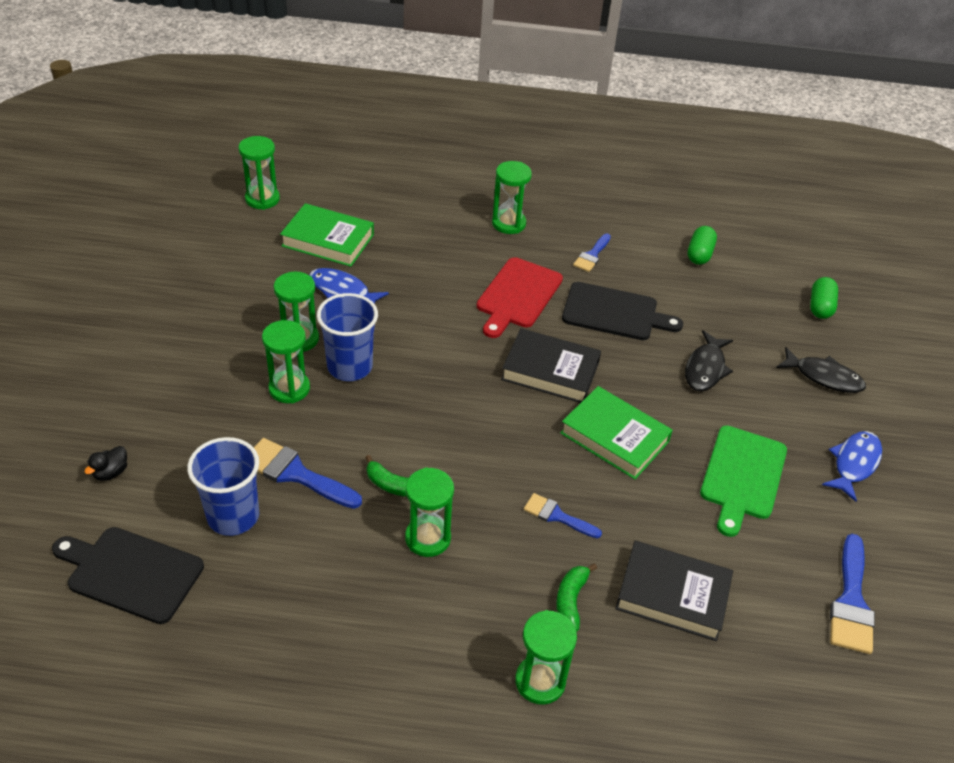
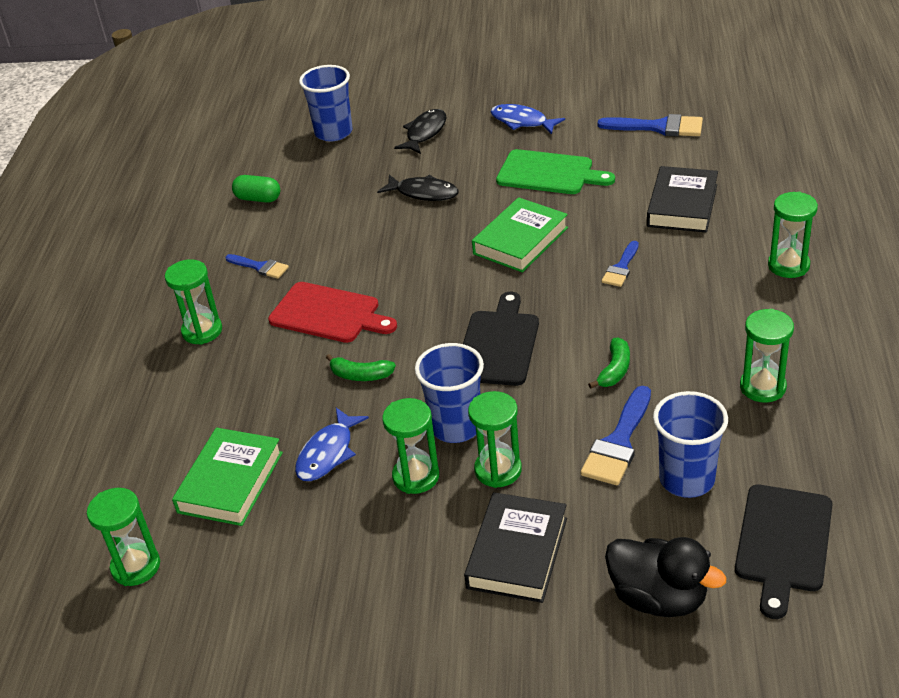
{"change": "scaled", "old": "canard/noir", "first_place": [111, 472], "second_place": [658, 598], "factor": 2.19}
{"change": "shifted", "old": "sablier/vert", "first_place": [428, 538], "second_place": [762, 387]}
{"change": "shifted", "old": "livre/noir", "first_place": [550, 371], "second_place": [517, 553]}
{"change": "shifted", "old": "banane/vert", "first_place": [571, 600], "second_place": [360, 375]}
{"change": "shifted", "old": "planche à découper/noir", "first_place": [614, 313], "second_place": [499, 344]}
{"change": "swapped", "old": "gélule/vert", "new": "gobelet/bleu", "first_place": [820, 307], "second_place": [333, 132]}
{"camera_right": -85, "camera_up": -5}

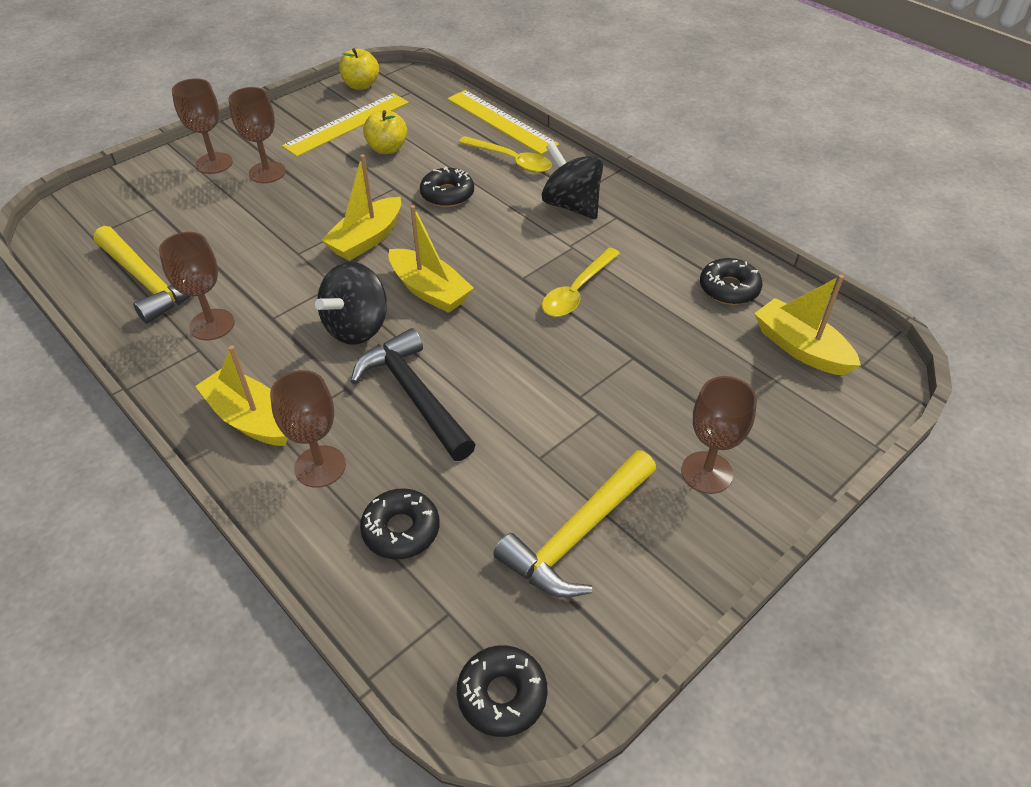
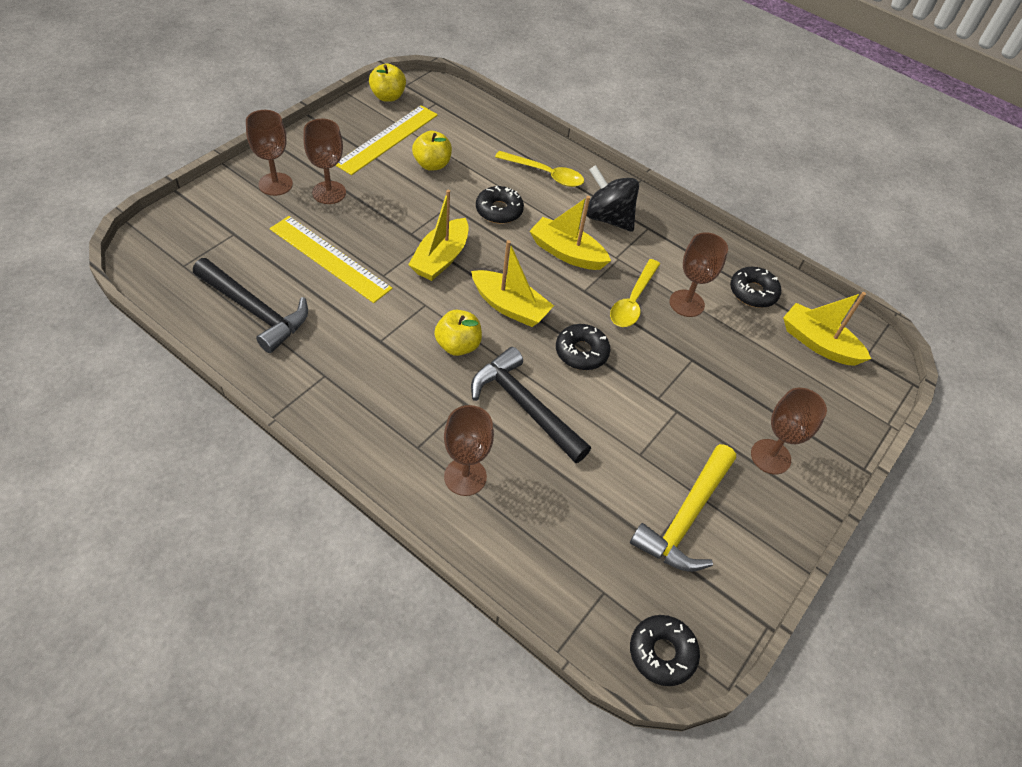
{"change": "repainted", "old": "marteau/jaune", "new": "marteau/noir", "first_place": [148, 282], "second_place": [255, 311]}
{"change": "shifted", "old": "verre à pied/marron", "first_place": [212, 325], "second_place": [686, 303]}
{"change": "shifted", "old": "bateau/jaune", "first_place": [250, 418], "second_place": [567, 253]}
{"change": "swapped", "old": "toupie/noir", "new": "pomme/jaune", "first_place": [357, 327], "second_place": [458, 345]}
{"change": "shifted", "old": "beignet/noir", "first_place": [401, 530], "second_place": [581, 352]}
{"change": "shifted", "old": "règle/jaune", "first_place": [501, 121], "second_place": [329, 258]}
{"camera_right": -15, "camera_up": 5}

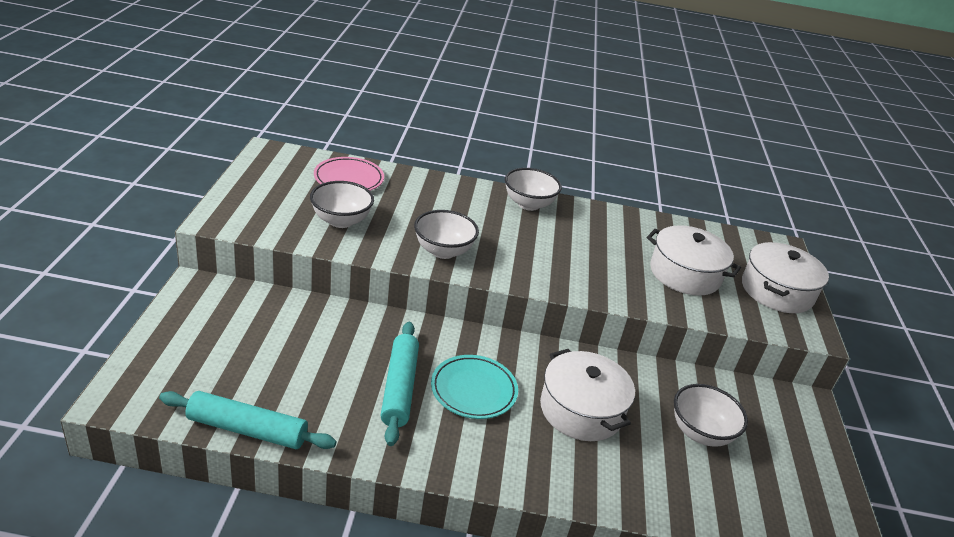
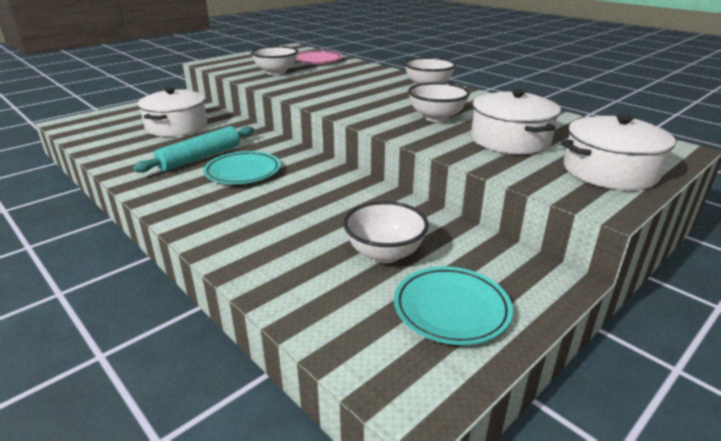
{"change": "gone", "old": "rouleau à pâtisserie/turquoise", "first_place": [247, 430]}
{"change": "shifted", "old": "bol/blanc", "first_place": [443, 251], "second_place": [436, 118]}
{"change": "shifted", "old": "marmite/blanc", "first_place": [581, 410], "second_place": [176, 126]}
{"change": "new", "new": "assiette/turquoise", "second_place": [451, 309]}
{"camera_right": 45, "camera_up": -5}

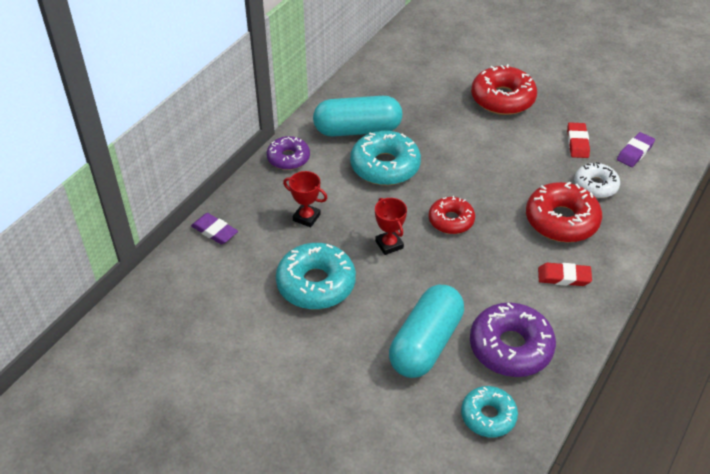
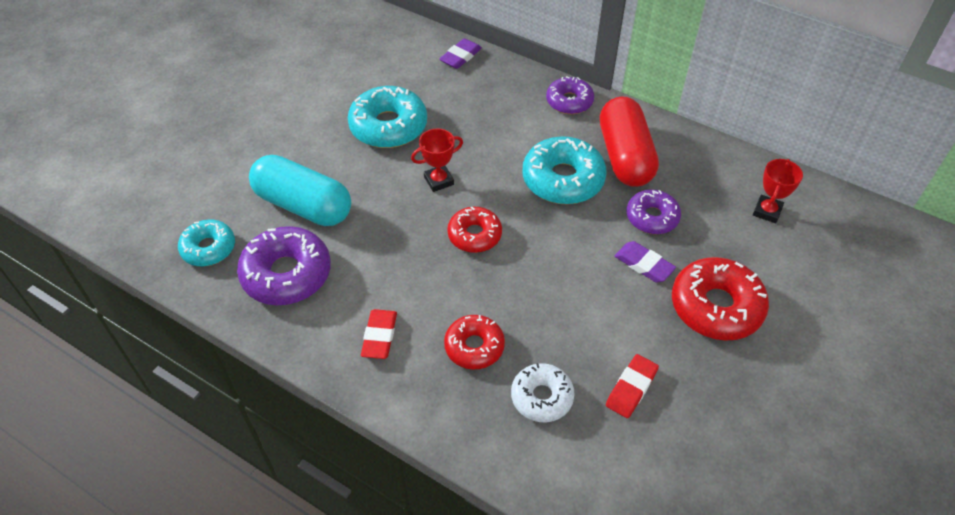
{"change": "shifted", "old": "trophée/rouge", "first_place": [306, 217], "second_place": [767, 211]}
{"change": "repainted", "old": "gélule/turquoise", "new": "gélule/rouge", "first_place": [357, 130], "second_place": [625, 156]}
{"change": "scaled", "old": "beignet/rouge", "first_place": [561, 220], "second_place": [474, 347], "factor": 0.62}
{"change": "rotated", "old": "gomme/rouge", "first_place": [577, 143], "second_place": [631, 388], "degrees": -60}
{"change": "shifted", "old": "gomme/violet", "first_place": [634, 152], "second_place": [644, 264]}
{"change": "new", "new": "beignet/violet", "second_place": [652, 217]}
{"camera_right": 90, "camera_up": 5}

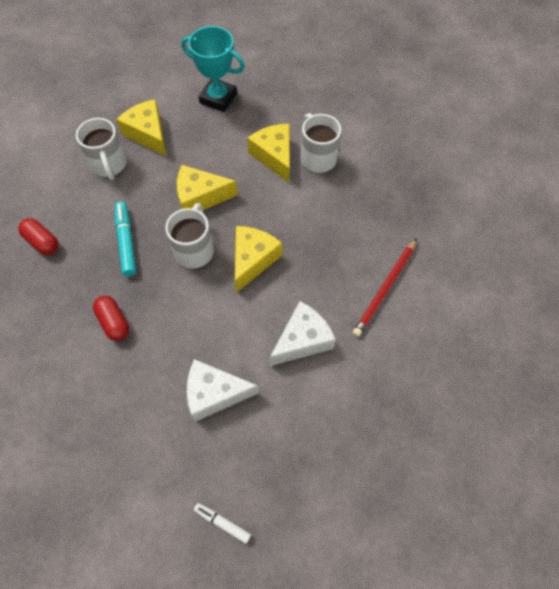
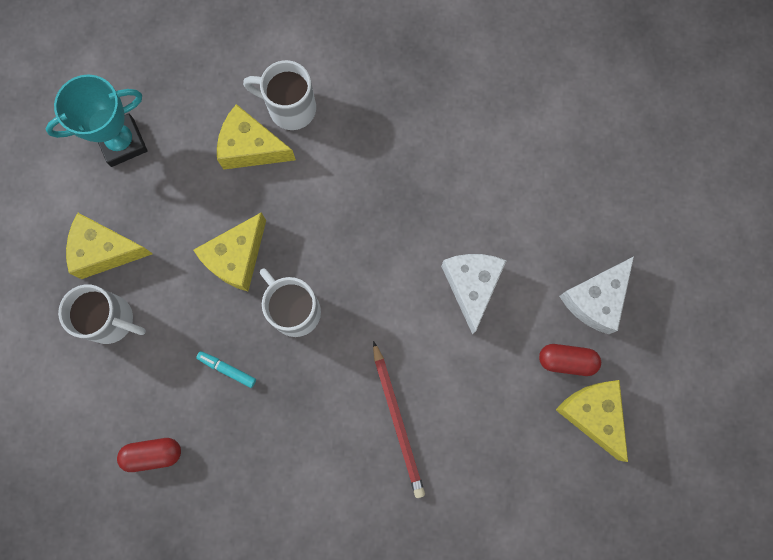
{"change": "shifted", "old": "gélule/rouge", "first_place": [114, 322], "second_place": [566, 361]}
{"change": "scaled", "old": "feutre/turquoise", "first_place": [126, 242], "second_place": [227, 369], "factor": 0.61}
{"change": "shifted", "old": "fromage/blanc", "first_place": [215, 394], "second_place": [595, 299]}
{"change": "gone", "old": "feutre/blanc", "first_place": [222, 523]}
{"change": "shifted", "old": "fromage/jaune", "first_place": [253, 260], "second_place": [593, 414]}
{"change": "shifted", "old": "crayon/rouge", "first_place": [385, 288], "second_place": [397, 420]}
{"camera_right": -50, "camera_up": 15}

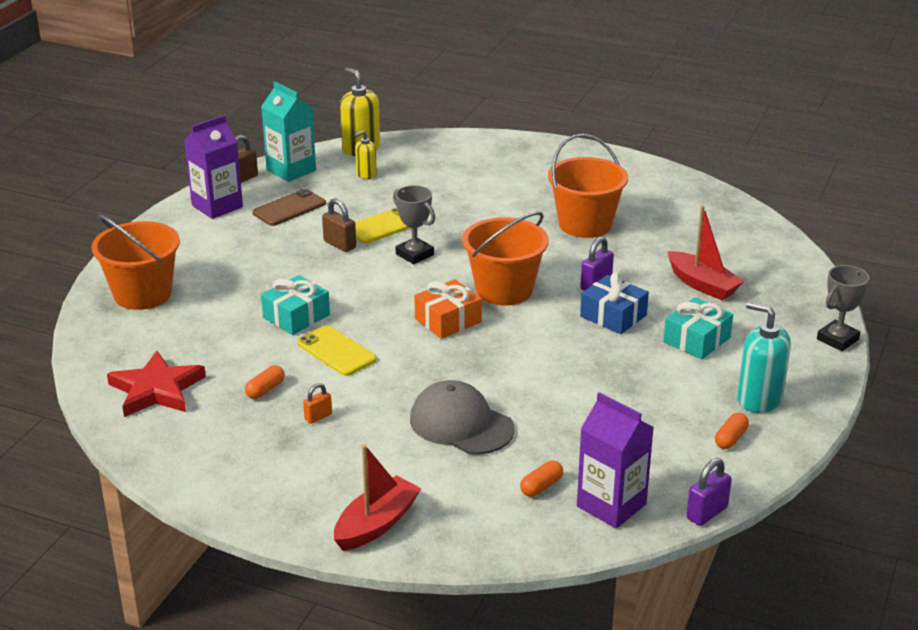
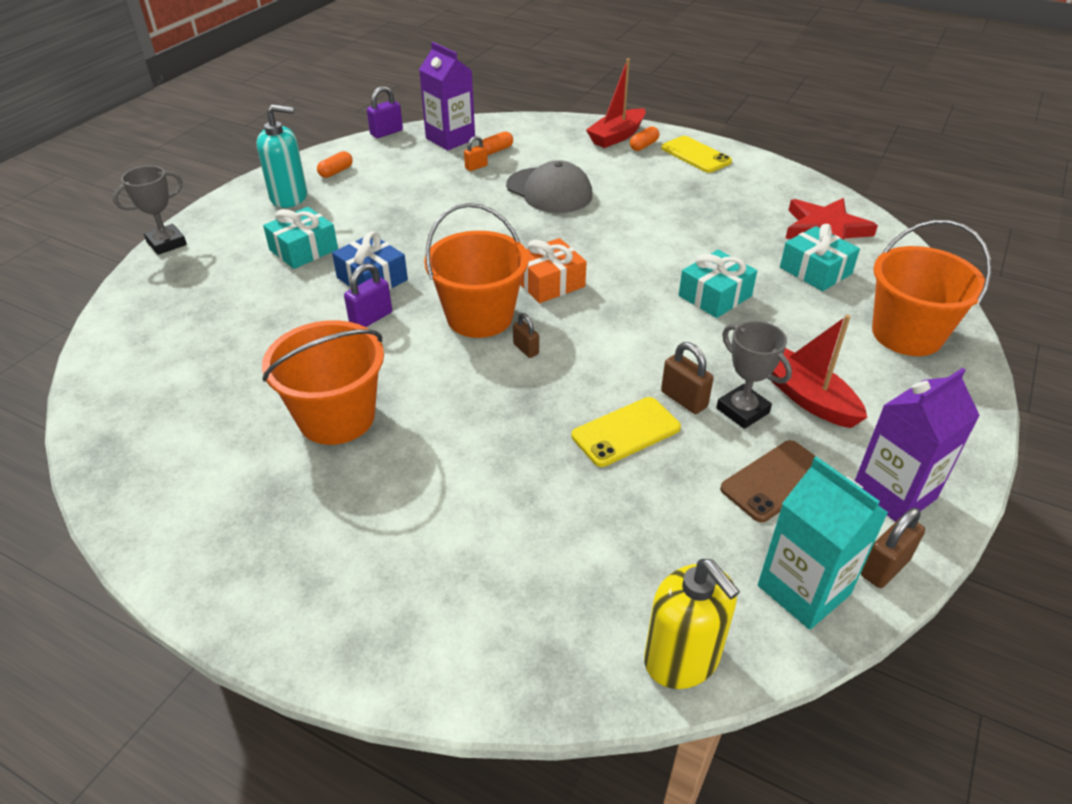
{"change": "shifted", "old": "gélule/orange", "first_place": [265, 390], "second_place": [644, 146]}
{"change": "shifted", "old": "téléphone/jaune", "first_place": [336, 351], "second_place": [695, 155]}
{"change": "shifted", "old": "cadenas/orange", "first_place": [318, 417], "second_place": [476, 167]}
{"change": "gone", "old": "distributeur de savon/jaune", "first_place": [366, 174]}
{"change": "shifted", "old": "trophée/gris", "first_place": [414, 254], "second_place": [742, 410]}
{"change": "shifted", "old": "bateau/rouge", "first_place": [702, 285], "second_place": [808, 398]}
{"change": "rotated", "old": "distributeur de savon/turquoise", "first_place": [759, 399], "second_place": [289, 197], "degrees": -45}
{"change": "new", "new": "cadenas/marron", "second_place": [526, 349]}
{"change": "new", "new": "cadeau/turquoise", "second_place": [815, 271]}
{"camera_right": -175, "camera_up": 10}

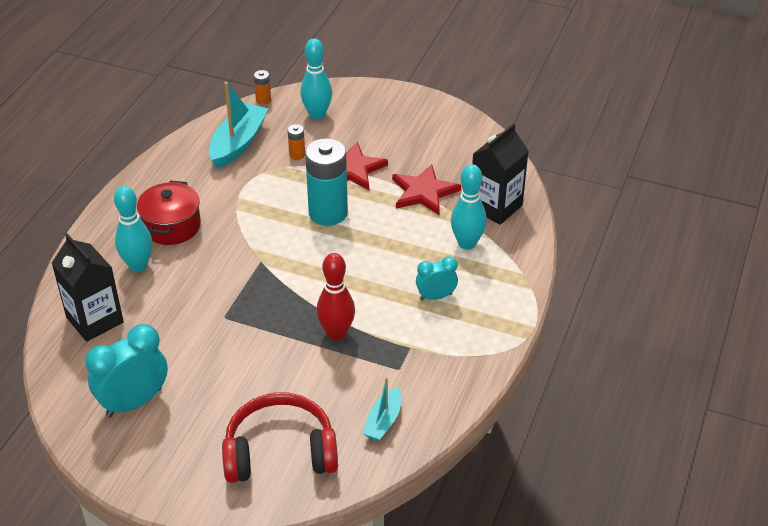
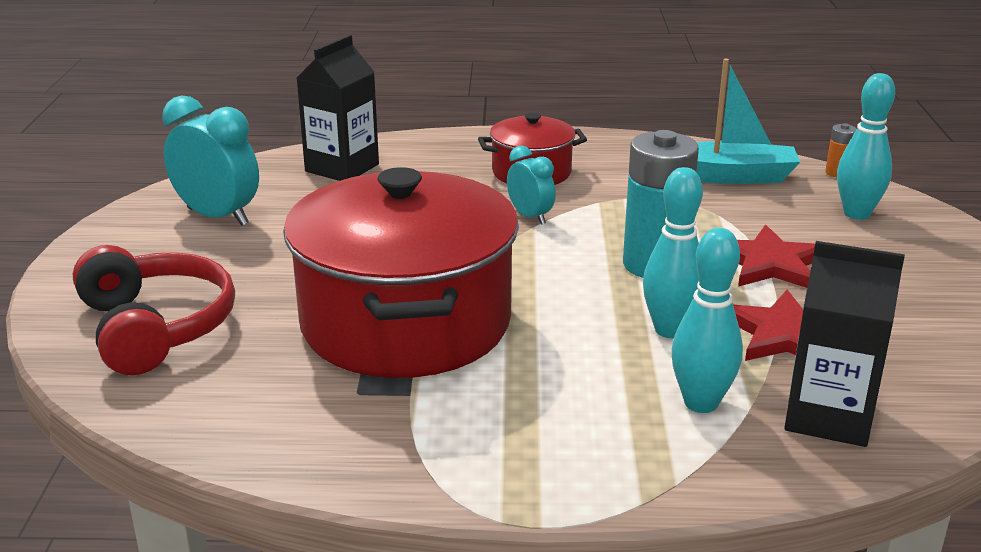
{"change": "shifted", "old": "quille/turquoise", "first_place": [138, 265], "second_place": [670, 330]}
{"change": "gone", "old": "pile/orange", "first_place": [297, 155]}
{"change": "swapped", "old": "quille/rouge", "new": "marmite/rouge", "first_place": [336, 333], "second_place": [406, 323]}
{"change": "gone", "old": "bateau/turquoise", "first_place": [383, 421]}
{"change": "shifted", "old": "réveil/turquoise", "first_place": [436, 296], "second_place": [530, 217]}
{"camera_right": 70, "camera_up": -15}

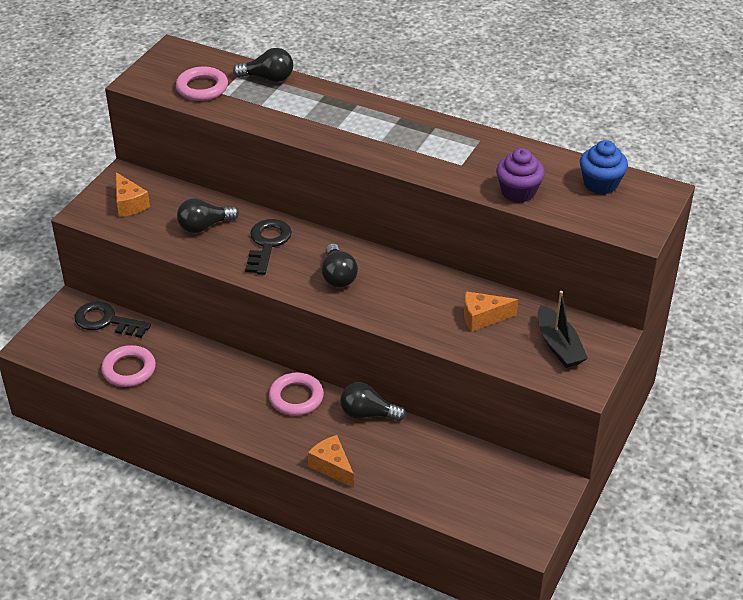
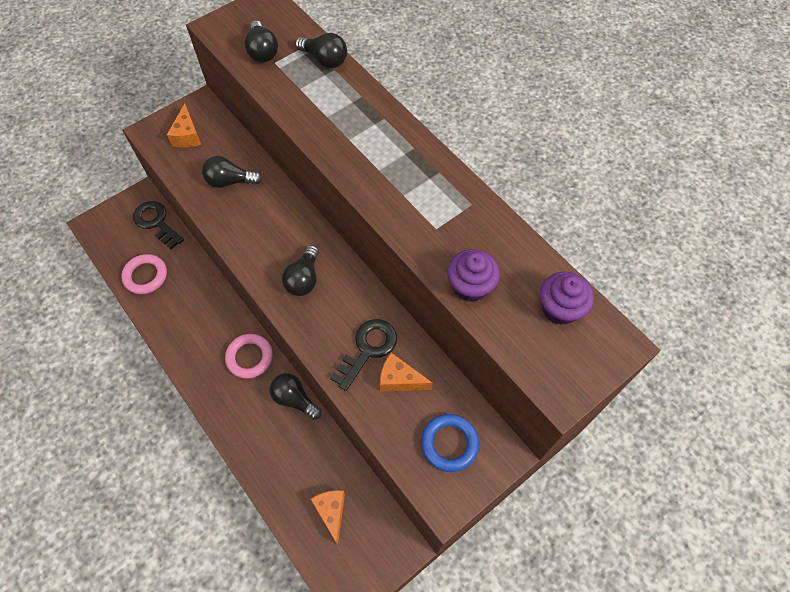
{"change": "swapped", "old": "anneau/rose", "new": "ampoule/noir", "first_place": [202, 88], "second_place": [262, 51]}
{"change": "shifted", "old": "clé/noir", "first_place": [267, 244], "second_place": [368, 349]}
{"change": "shifted", "old": "fromage/orange", "first_place": [332, 466], "second_place": [331, 512]}
{"change": "swapped", "old": "bateau/noir", "new": "anneau/bleu", "first_place": [558, 345], "second_place": [449, 444]}
{"change": "repainted", "old": "muffin/bleu", "new": "muffin/violet", "first_place": [600, 184], "second_place": [560, 308]}
{"camera_right": 25, "camera_up": 20}

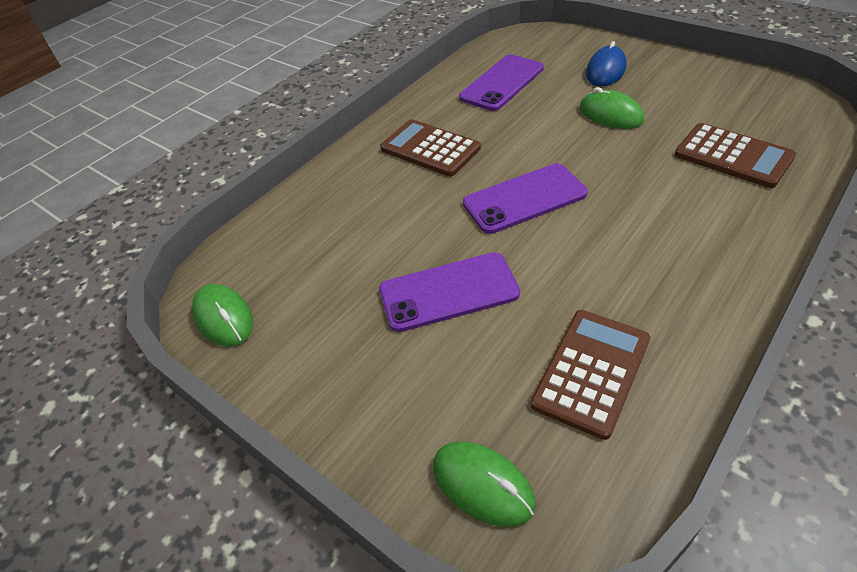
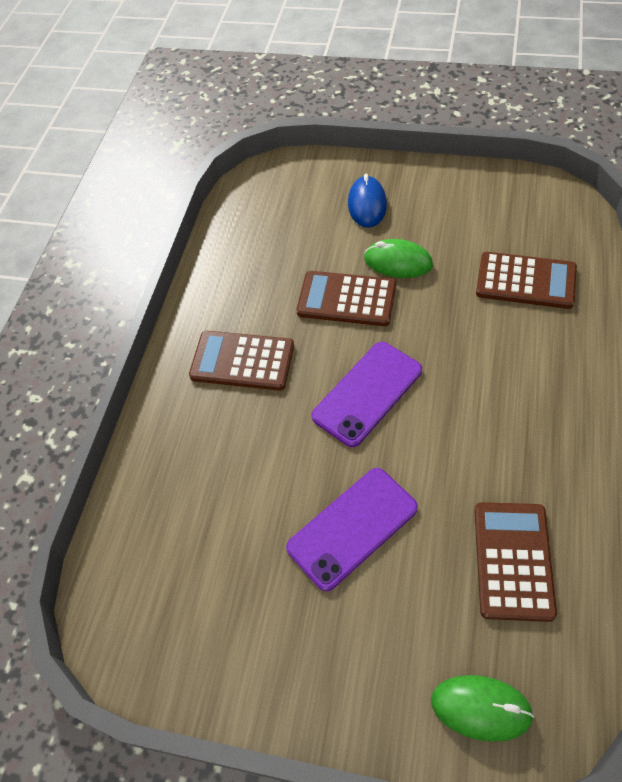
{"change": "gone", "old": "souris/vert", "first_place": [224, 318]}
{"change": "gone", "old": "téléphone/violet", "first_place": [502, 83]}
{"change": "new", "new": "calculatrice/marron", "second_place": [346, 299]}
{"camera_right": -25, "camera_up": 10}

